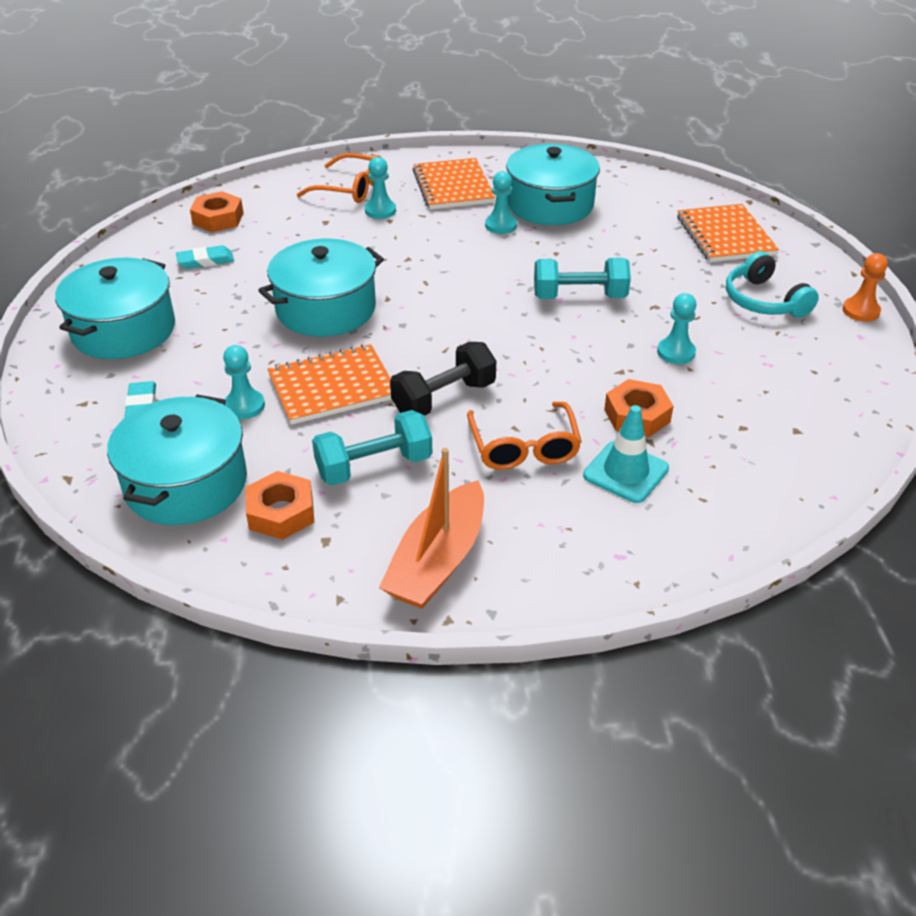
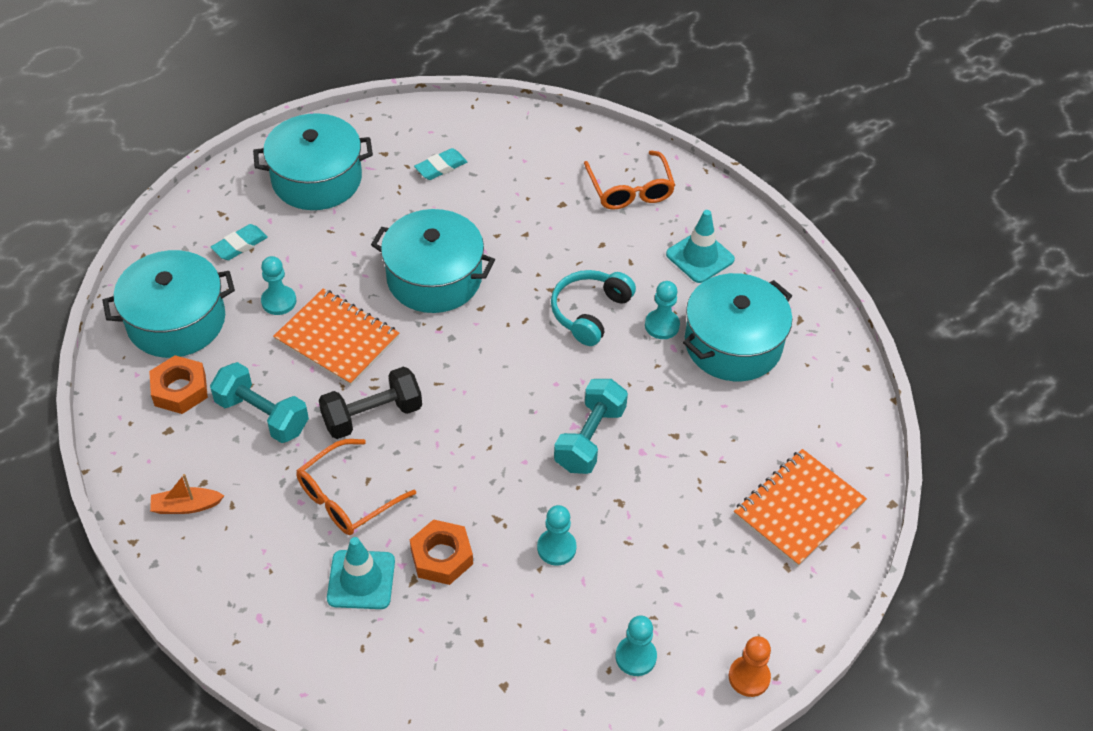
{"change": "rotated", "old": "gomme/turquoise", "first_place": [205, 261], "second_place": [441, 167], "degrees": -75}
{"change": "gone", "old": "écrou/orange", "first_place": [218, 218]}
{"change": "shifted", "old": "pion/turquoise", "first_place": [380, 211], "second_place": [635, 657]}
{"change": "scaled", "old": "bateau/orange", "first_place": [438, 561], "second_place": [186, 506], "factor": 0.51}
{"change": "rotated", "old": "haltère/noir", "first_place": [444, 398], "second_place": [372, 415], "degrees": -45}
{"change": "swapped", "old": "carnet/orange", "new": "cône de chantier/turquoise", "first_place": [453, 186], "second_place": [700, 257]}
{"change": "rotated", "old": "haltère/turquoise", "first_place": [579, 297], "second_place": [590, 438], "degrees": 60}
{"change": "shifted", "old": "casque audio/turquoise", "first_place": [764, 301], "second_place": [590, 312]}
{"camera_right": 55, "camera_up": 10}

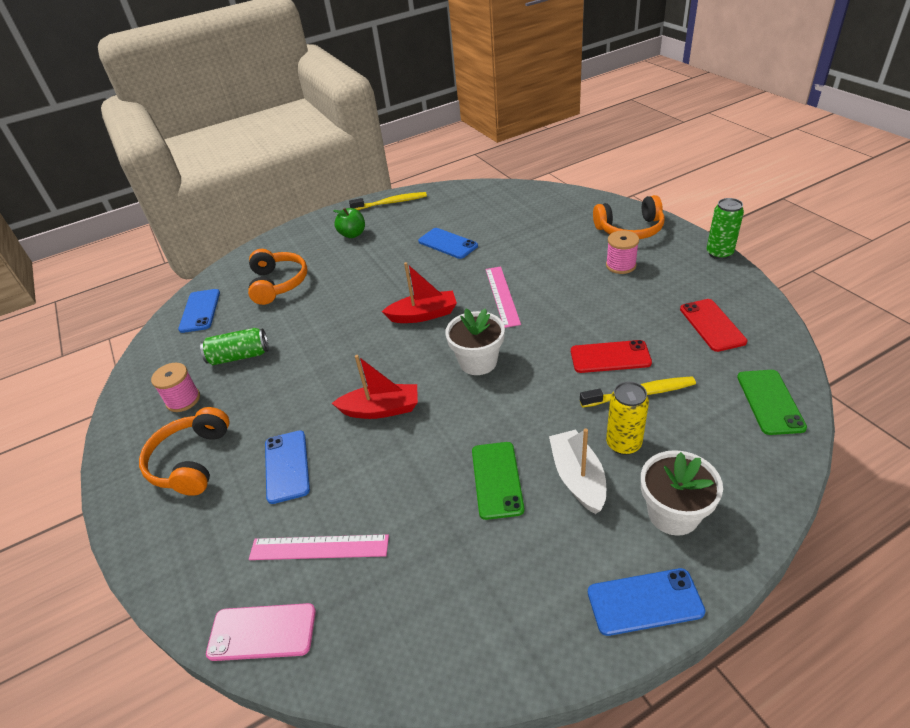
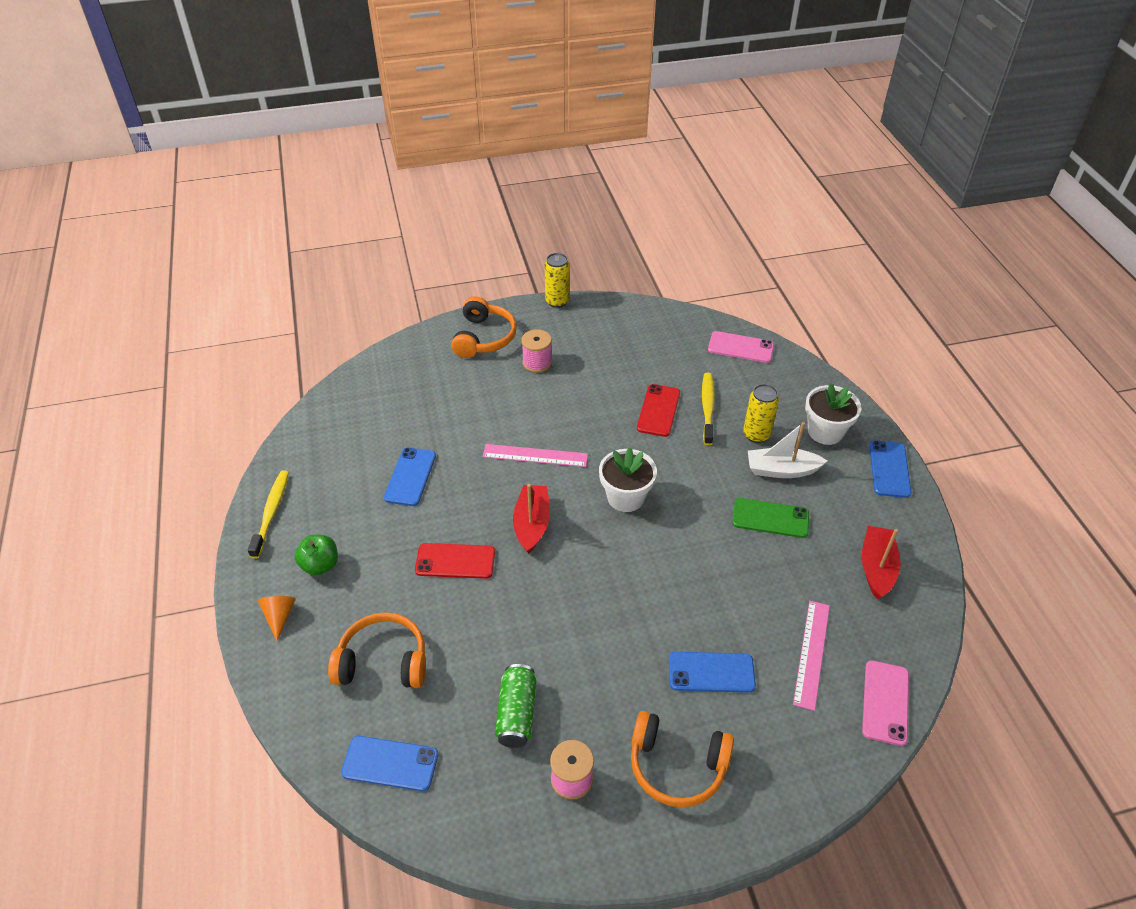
{"change": "shifted", "old": "bateau/rouge", "first_place": [381, 409], "second_place": [876, 568]}
{"change": "rotated", "old": "téléphone/bleu", "first_place": [447, 243], "second_place": [410, 477], "degrees": -45}
{"change": "shifted", "old": "téléphone/rouge", "first_place": [712, 325], "second_place": [455, 561]}
{"change": "repainted", "old": "canette/vert", "new": "canette/jaune", "first_place": [719, 253], "second_place": [557, 301]}
{"change": "repainted", "old": "téléphone/vert", "new": "téléphone/rose", "first_place": [770, 402], "second_place": [740, 347]}
{"change": "new", "new": "cône/orange", "second_place": [279, 616]}
{"camera_right": -80, "camera_up": 5}

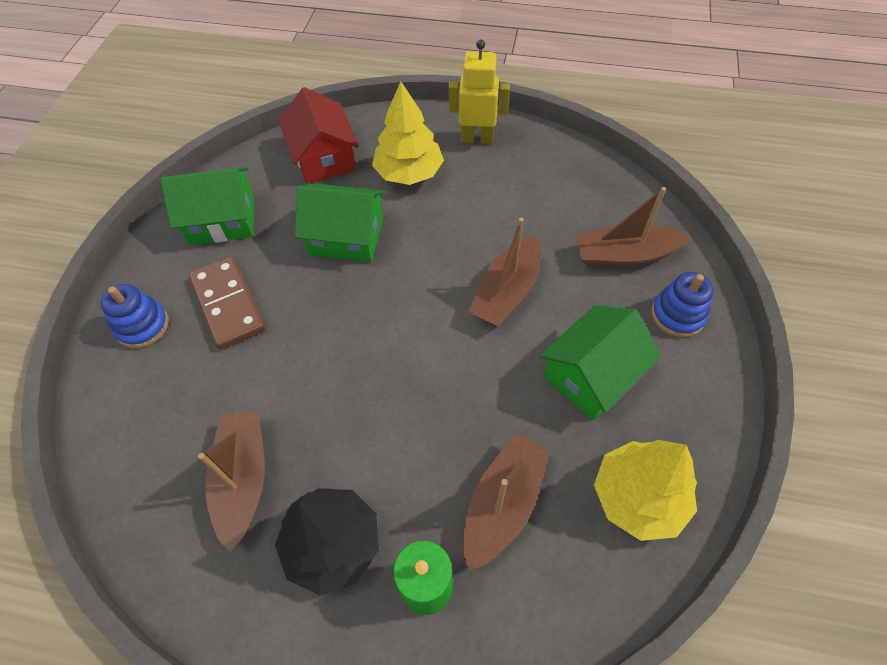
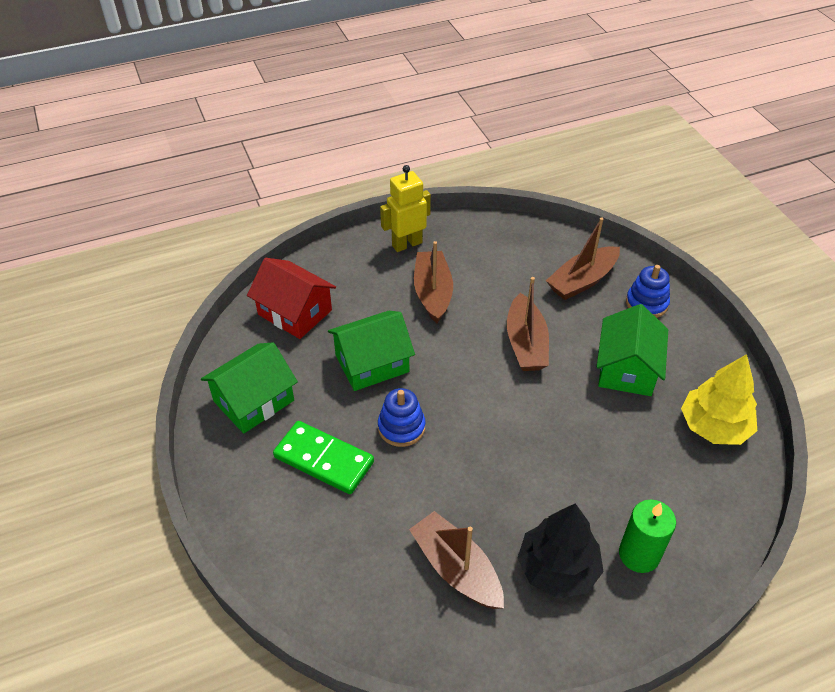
{"change": "shifted", "old": "jouet à empiler/bleu", "first_place": [142, 326], "second_place": [401, 427]}
{"change": "repainted", "old": "domino/marron", "new": "domino/vert", "first_place": [228, 304], "second_place": [323, 460]}
{"change": "gone", "old": "arbre/jaune", "first_place": [409, 173]}
{"change": "shifted", "old": "bateau/marron", "first_place": [503, 504], "second_place": [433, 293]}
{"camera_right": -35, "camera_up": -10}

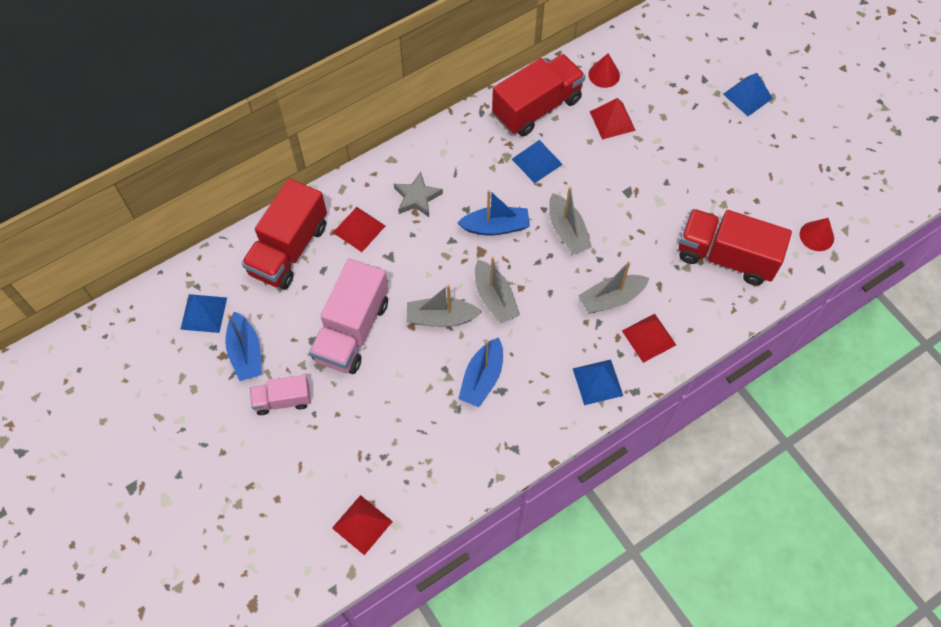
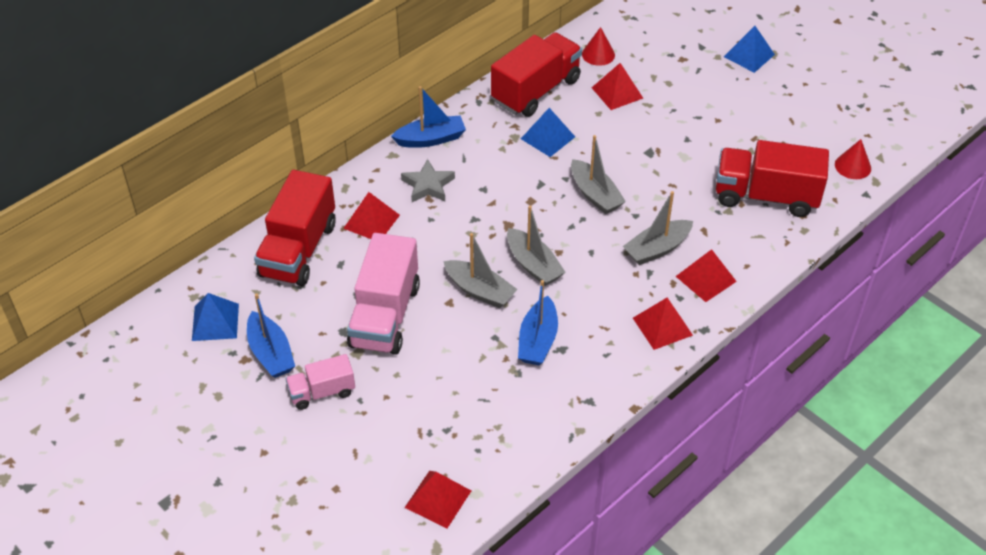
{"change": "rotated", "old": "bateau/gris", "first_place": [441, 318], "second_place": [480, 291], "degrees": -135}
{"change": "shifted", "old": "bateau/bleu", "first_place": [495, 227], "second_place": [431, 139]}
{"change": "repainted", "old": "pyramide/bleu", "new": "pyramide/rouge", "first_place": [597, 382], "second_place": [662, 326]}
{"camera_right": -10, "camera_up": -15}

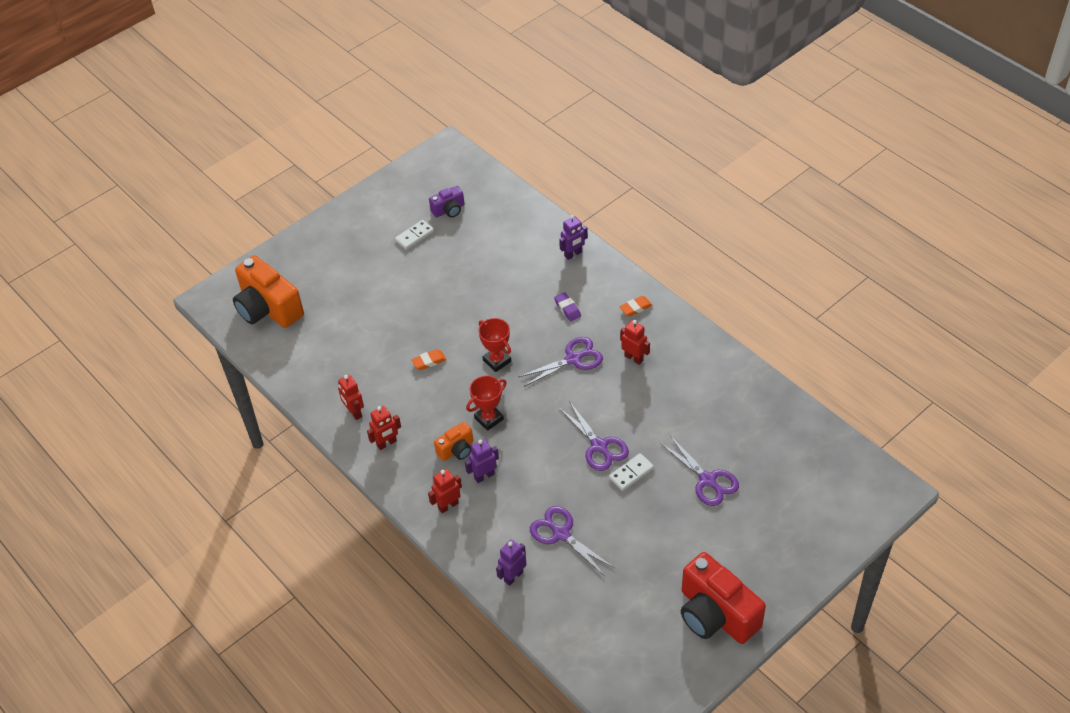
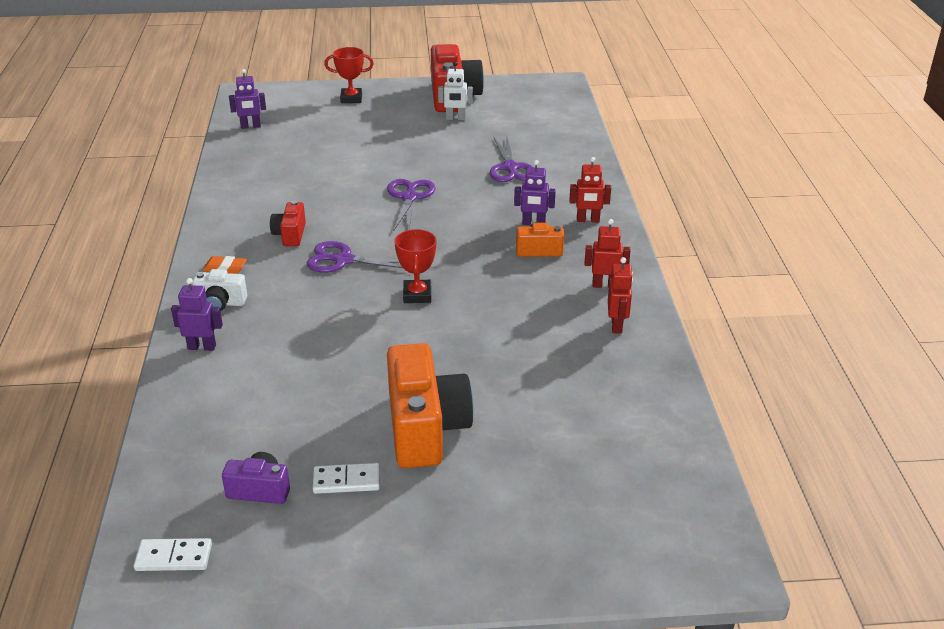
{"change": "shifted", "old": "appareil photo/orange", "first_place": [268, 308], "second_place": [425, 428]}
{"change": "gone", "old": "gomme/orange", "first_place": [429, 361]}
{"change": "shifted", "old": "trophée/rouge", "first_place": [489, 418], "second_place": [351, 98]}
{"change": "shifted", "old": "robot/violet", "first_place": [513, 576], "second_place": [250, 126]}
{"change": "gone", "old": "gomme/violet", "first_place": [567, 308]}
{"change": "shifted", "old": "domino/blanc", "first_place": [631, 473], "second_place": [174, 557]}
{"change": "swapped", "old": "robot/rouge", "new": "appareil photo/rouge", "first_place": [634, 358], "second_place": [290, 235]}
{"change": "gone", "old": "ciseaux/violet", "first_place": [708, 480]}
{"change": "new", "new": "appareil photo/blanc", "second_place": [220, 303]}
{"change": "new", "new": "robot/blanc", "second_place": [455, 118]}
{"camera_right": -145, "camera_up": -15}

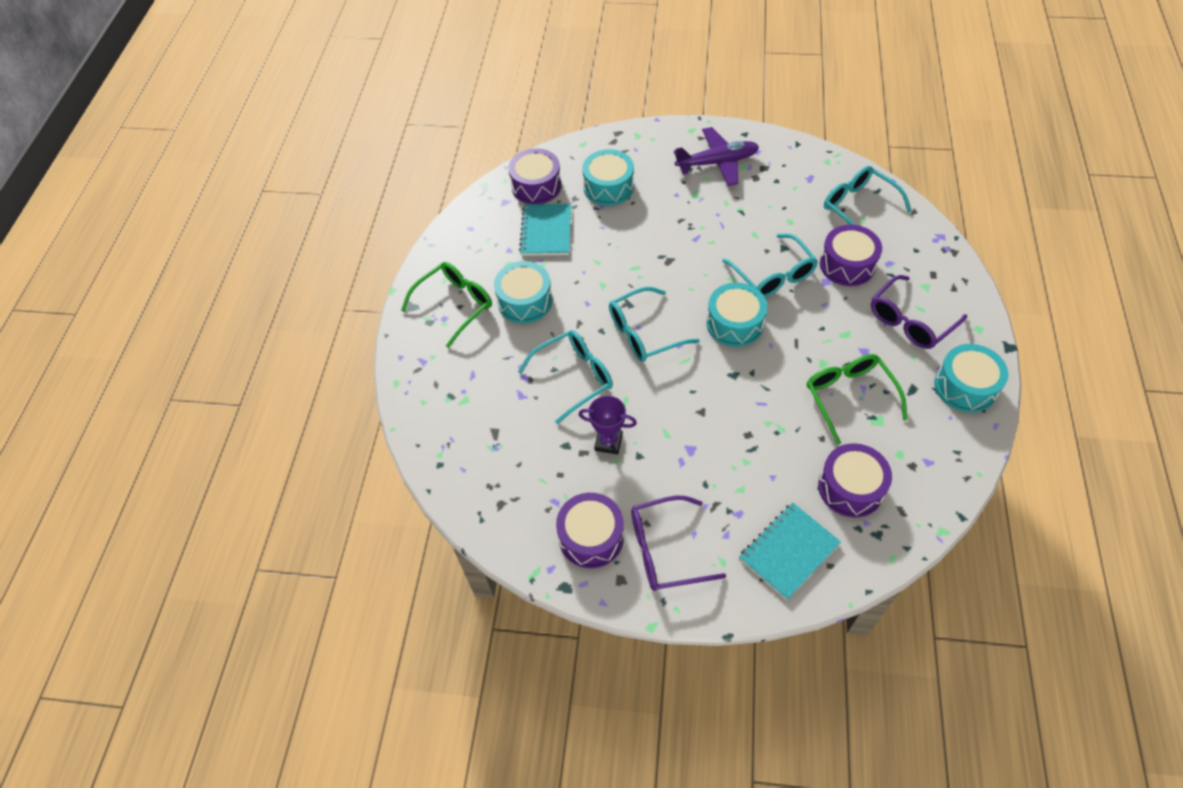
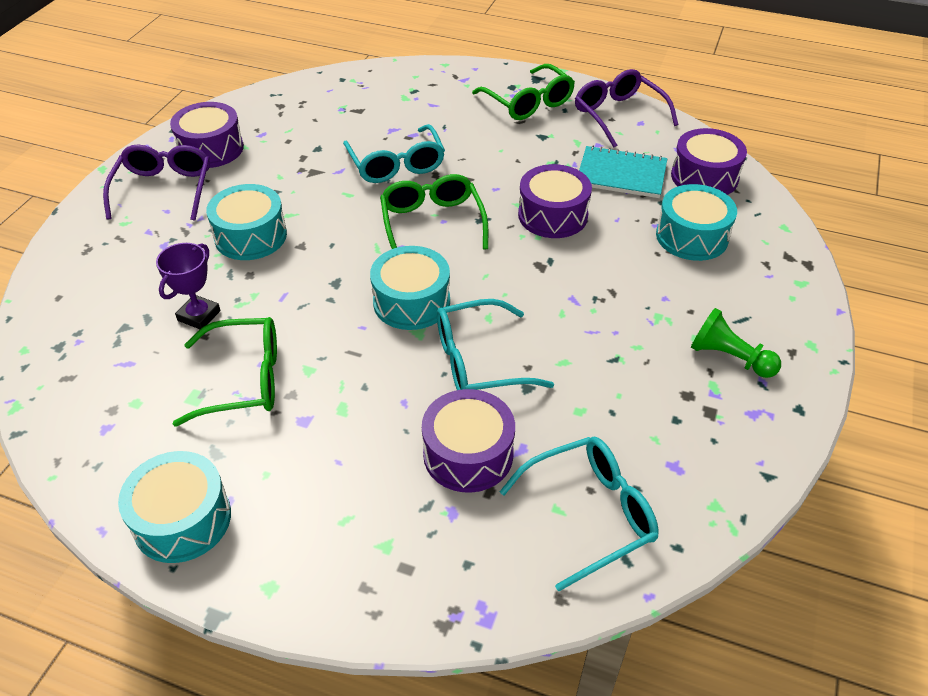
{"change": "shifted", "old": "tambour/turquoise", "first_place": [525, 301], "second_place": [250, 236]}
{"change": "shifted", "old": "trophée/violet", "first_place": [608, 442], "second_place": [199, 315]}
{"change": "repainted", "old": "lunettes/turquoise", "new": "lunettes/vert", "first_place": [644, 333], "second_place": [432, 223]}
{"change": "swapped", "old": "avion/violet", "new": "pion/vert", "first_place": [717, 162], "second_place": [729, 357]}
{"change": "gone", "old": "carnet/turquoise", "first_place": [788, 551]}
{"change": "shifted", "old": "tambour/violet", "first_place": [850, 488], "second_place": [552, 215]}
{"change": "shifted", "old": "lunettes/violet", "first_place": [910, 321], "second_place": [618, 115]}
{"camera_right": 100, "camera_up": -10}

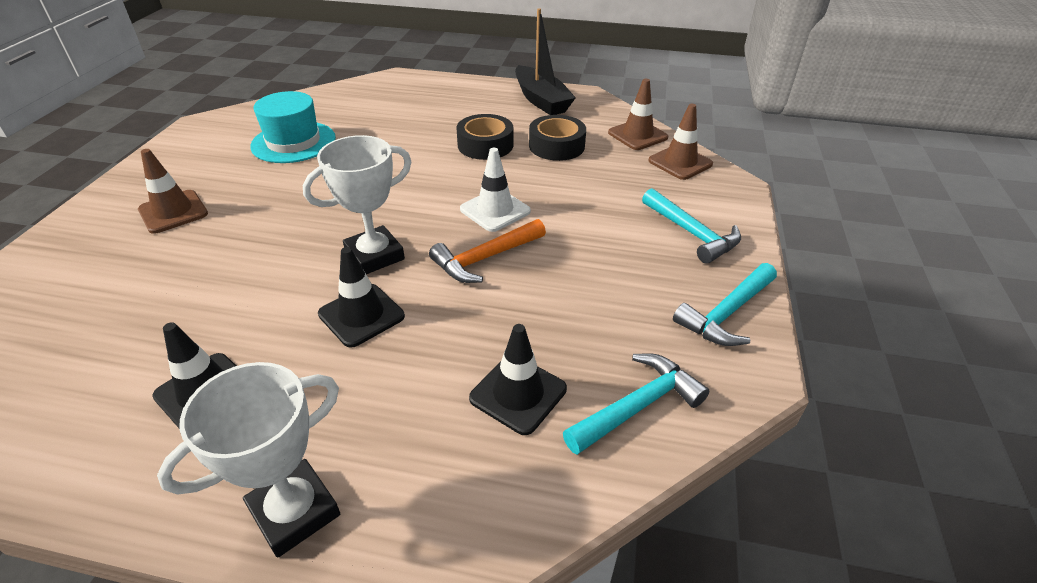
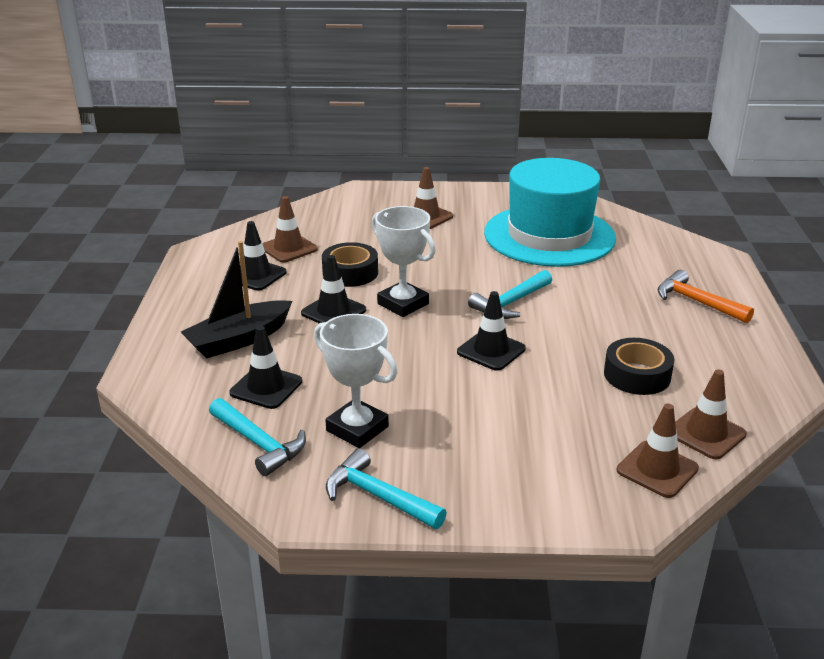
{"change": "shifted", "old": "trophée/blanc", "first_place": [294, 511], "second_place": [357, 429]}
{"change": "scaled", "old": "chapeau/turquoise", "first_place": [293, 142], "second_place": [549, 235], "factor": 1.71}
{"change": "shifted", "old": "marteau/orange", "first_place": [485, 258], "second_place": [697, 302]}
{"change": "shifted", "old": "ruban adhésif/noir", "first_place": [485, 145], "second_place": [350, 272]}
{"change": "repainted", "old": "cône de chantier/blanc", "new": "cône de chantier/noir", "first_place": [495, 210], "second_place": [491, 350]}
{"change": "shifted", "old": "bateau/noir", "first_place": [541, 100], "second_place": [239, 339]}
{"change": "shifted", "old": "marteau/turquoise", "first_place": [692, 233], "second_place": [511, 303]}
{"change": "new", "new": "cône de chantier/marron", "second_place": [288, 248]}
{"camera_right": 80, "camera_up": -10}

